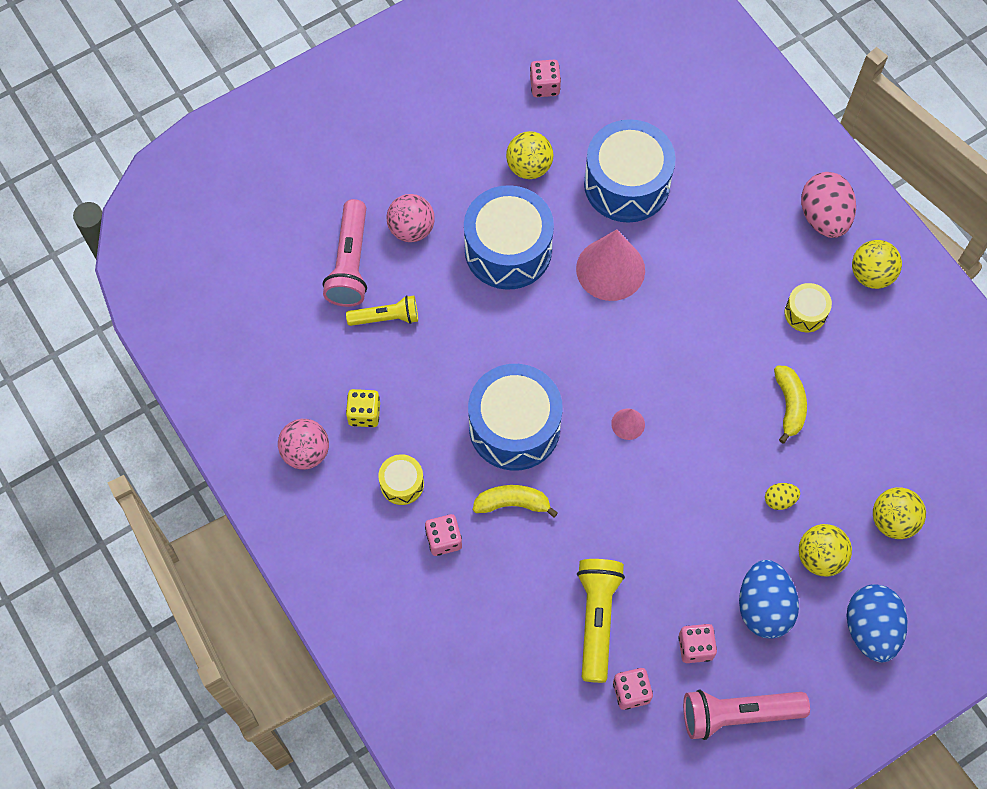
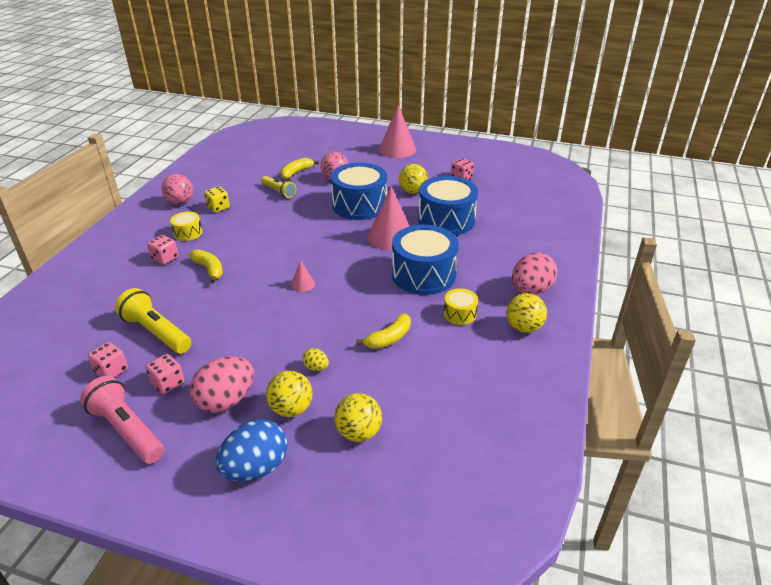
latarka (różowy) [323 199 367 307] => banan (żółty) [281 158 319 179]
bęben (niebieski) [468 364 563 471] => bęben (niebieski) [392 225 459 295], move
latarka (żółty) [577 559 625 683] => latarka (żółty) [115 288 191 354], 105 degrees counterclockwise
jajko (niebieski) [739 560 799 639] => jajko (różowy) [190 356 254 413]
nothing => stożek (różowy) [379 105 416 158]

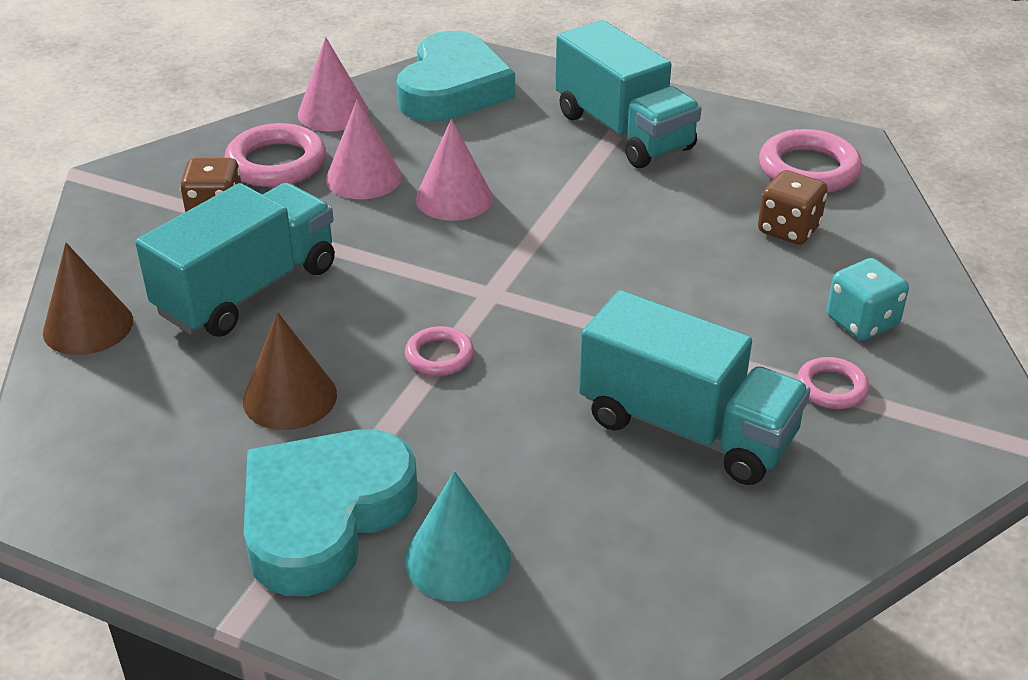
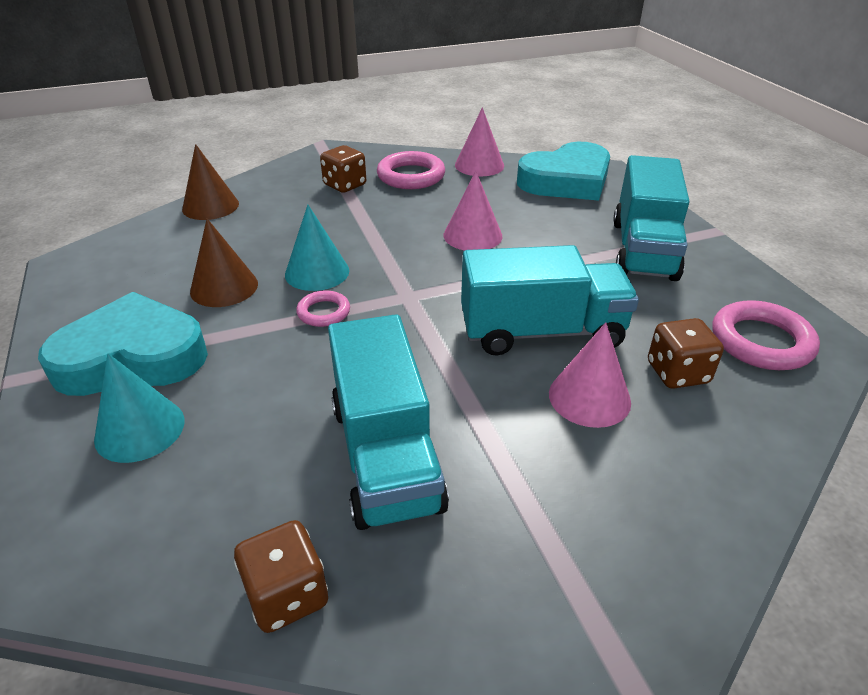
ciężarówka (turkusowy) [135 183 335 337] => ciężarówka (turkusowy) [461 245 639 355], move
stożek (różowy) [326 99 402 199] => stożek (różowy) [549 322 631 428], move
pierścień (różowy) [797 357 869 409] => nothing
kostka do gry (turkusowy) [827 258 909 340] => nothing
nothing => kostka do gry (brązowy) [234 520 328 633]
nothing => stożek (turkusowy) [285 205 349 291]

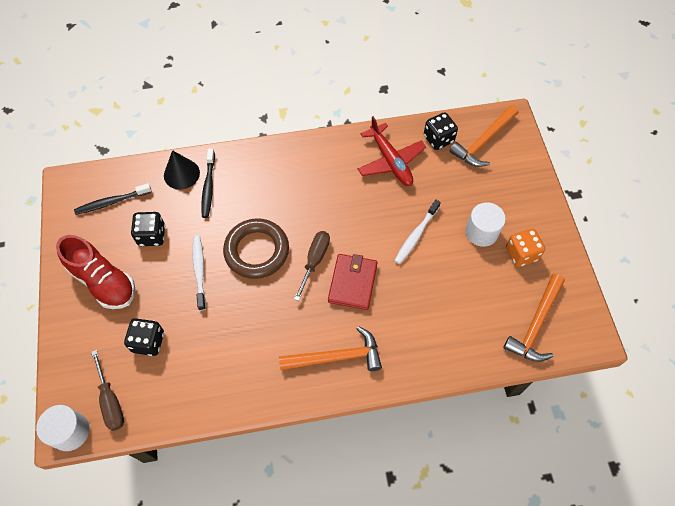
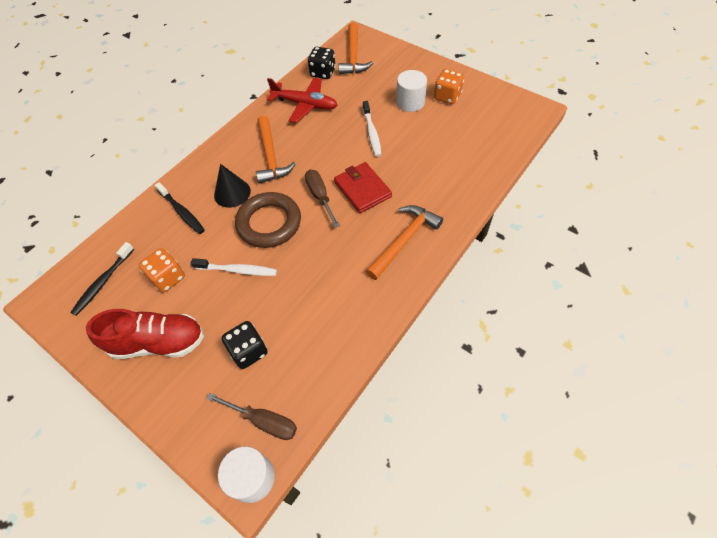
kostka do gry (czarny) [131 212 165 246] => kostka do gry (pomarańczowy) [139 248 185 292]
stożek (czarny) [164 150 200 190] => stożek (czarny) [214 164 251 208], move
szczoteczka do zębów (biały) [192 236 206 311] => szczoteczka do zębów (biały) [191 258 277 276], 150 degrees clockwise
młotek (pomarańczowy) [504 274 565 362] => młotek (pomarańczowy) [256 115 296 184], move

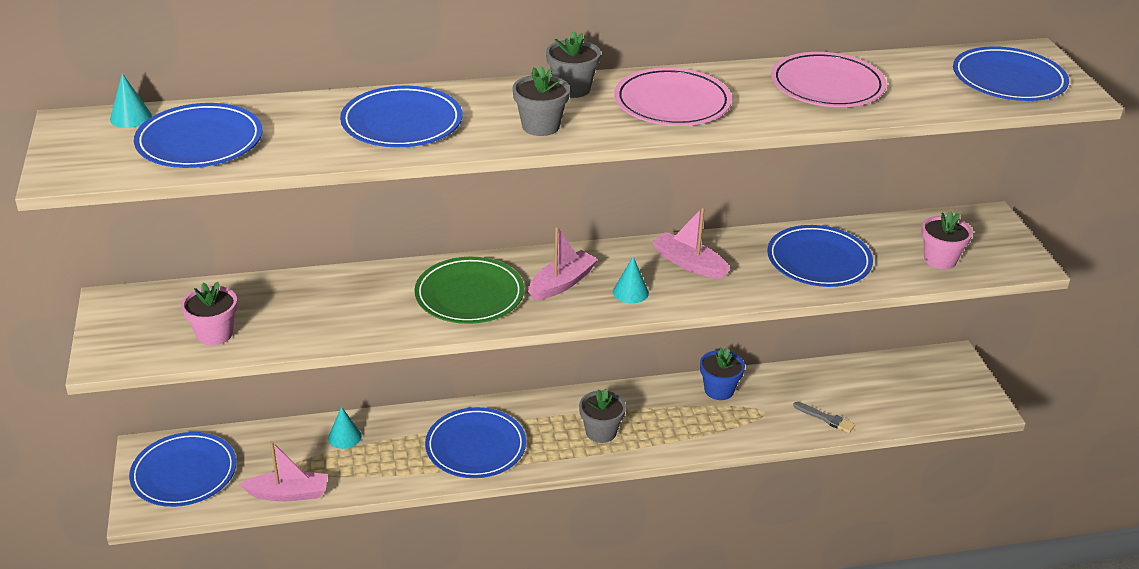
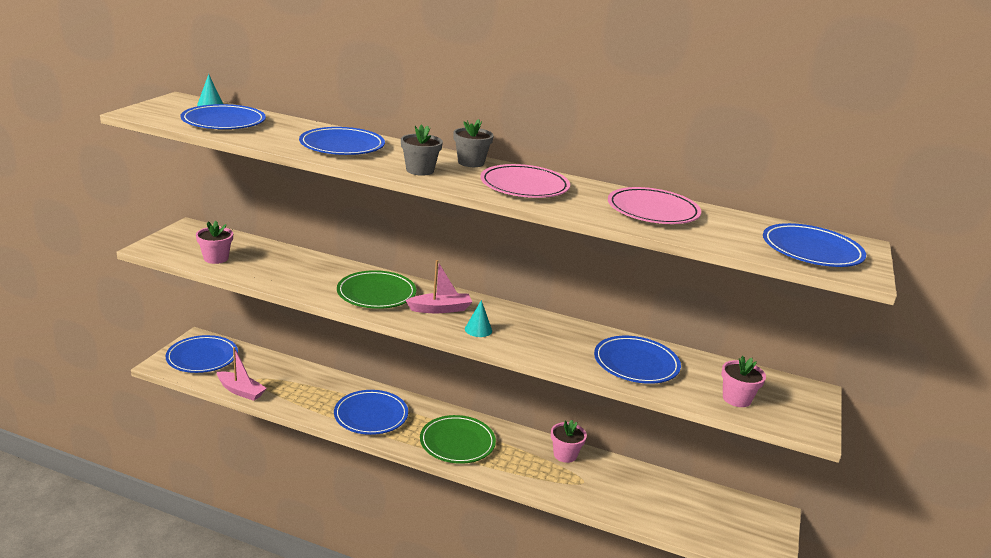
stożek (turkusowy) [328 407 362 449] => nothing
doniczka (szary) [579 389 626 443] => talerz (zielony) [420 415 496 464]
łódka (różowy) [652 207 730 279] => nothing
doniczka (niebieski) [700 348 745 400] => doniczka (różowy) [551 420 587 463]
pędzel (szary) [793 402 855 433] => nothing

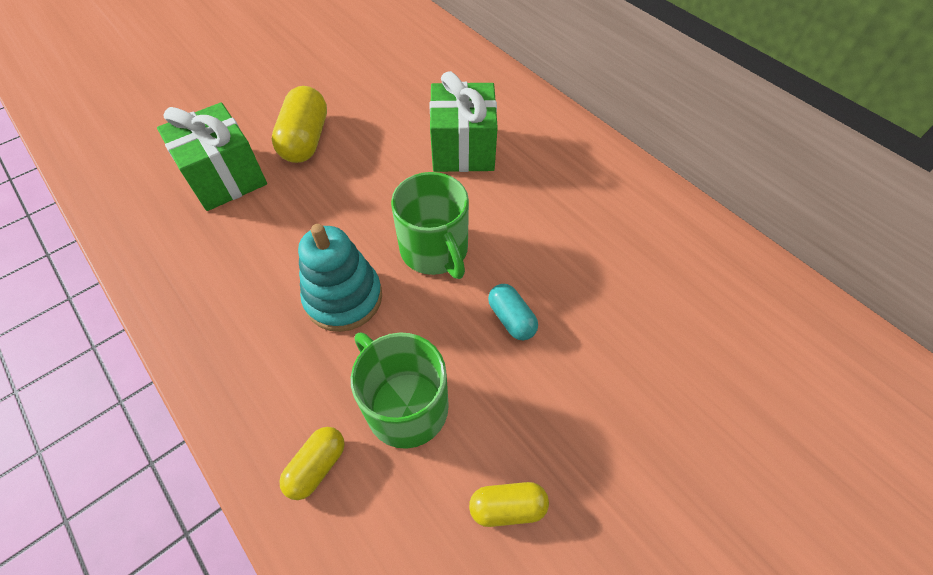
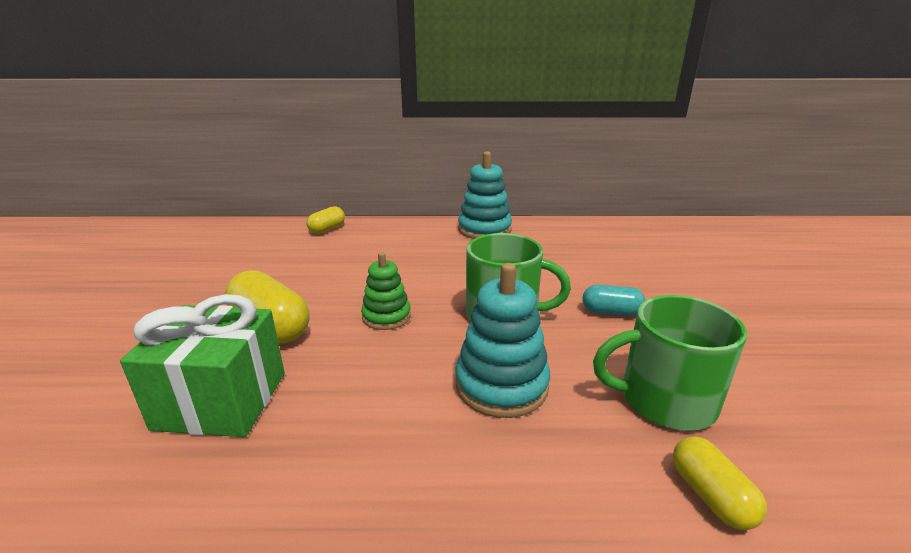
prezent (zielony) [429 71 498 172] => nothing
kapsułka (żółty) [469 482 549 527] => kapsułka (żółty) [306 206 345 234], move
nothing => zabawka nakładanka (zielony) [361 252 411 330]
nothing => zabawka nakładanka (turkusowy) [458 152 512 239]

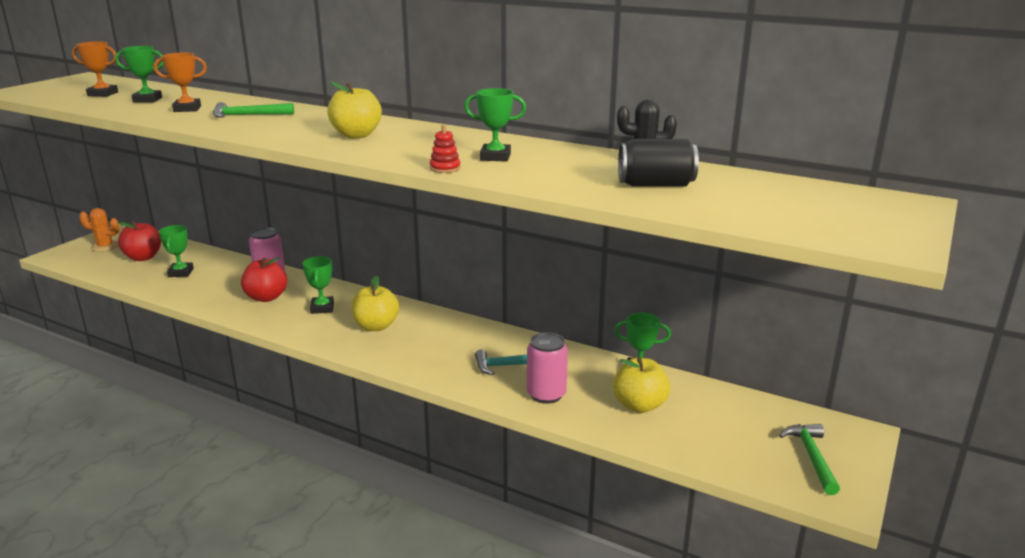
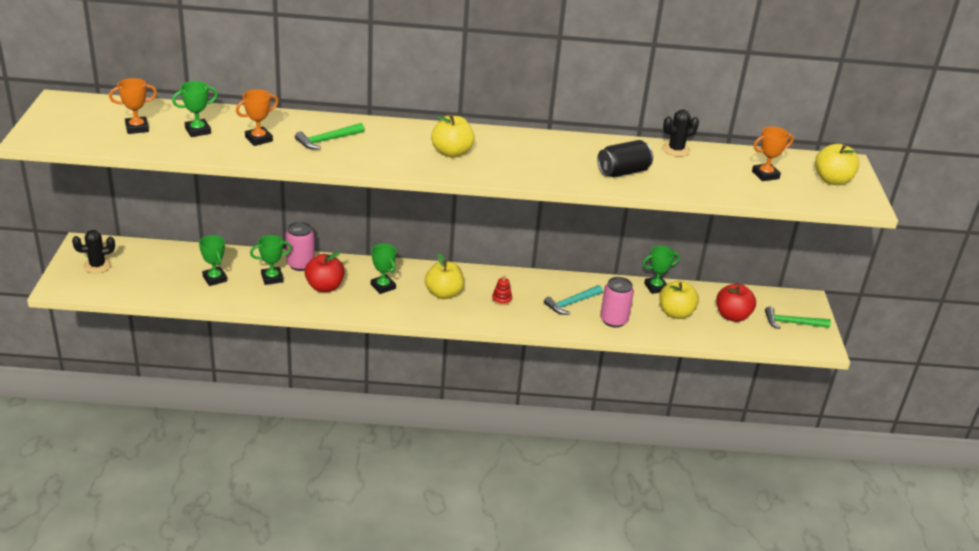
kaktus (pomarańczowy) [79 208 119 252] => kaktus (czarny) [72 230 115 273]
jabłko (czerwony) [118 221 161 261] => jabłko (czerwony) [717 284 756 322], move
zabawka nakładanka (czerwony) [430 124 461 173] => zabawka nakładanka (czerwony) [492 275 512 305], move
puchar (zielony) [464 88 526 162] => puchar (zielony) [250 235 292 285], move
puszka (czarny) [618 139 699 187] => puszka (czarny) [597 140 653 177], move
młotek (zielony) [779 424 840 495] => młotek (zielony) [765 307 831 329], 60 degrees counterclockwise
nothing => puchar (pomarańczowy) [752 126 794 181]
nothing => jabłko (żółty) [815 144 859 185]

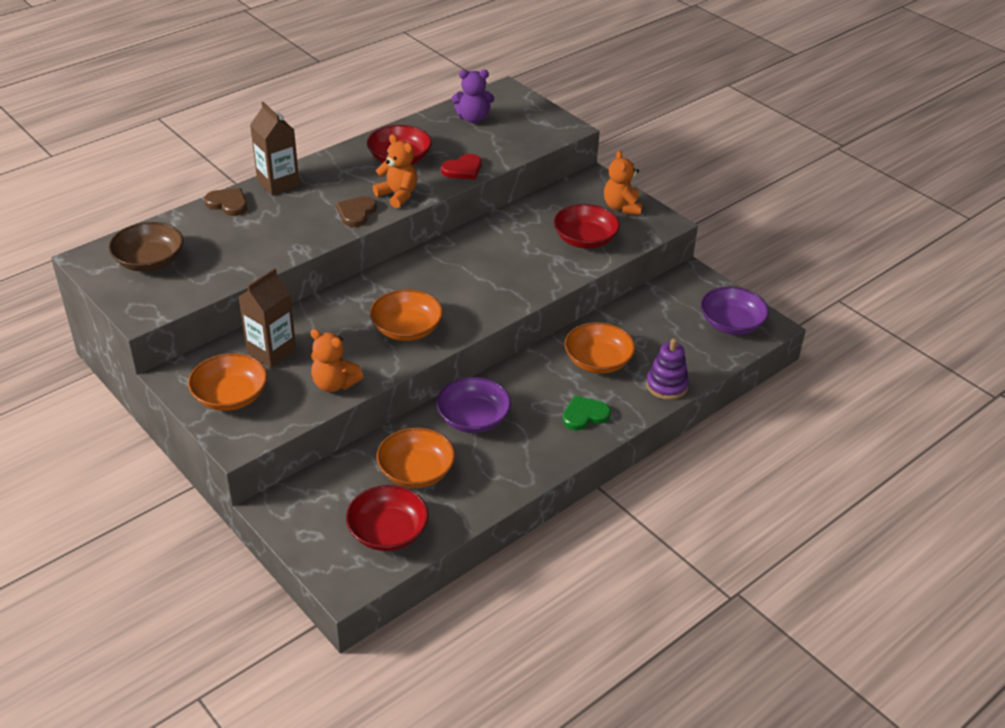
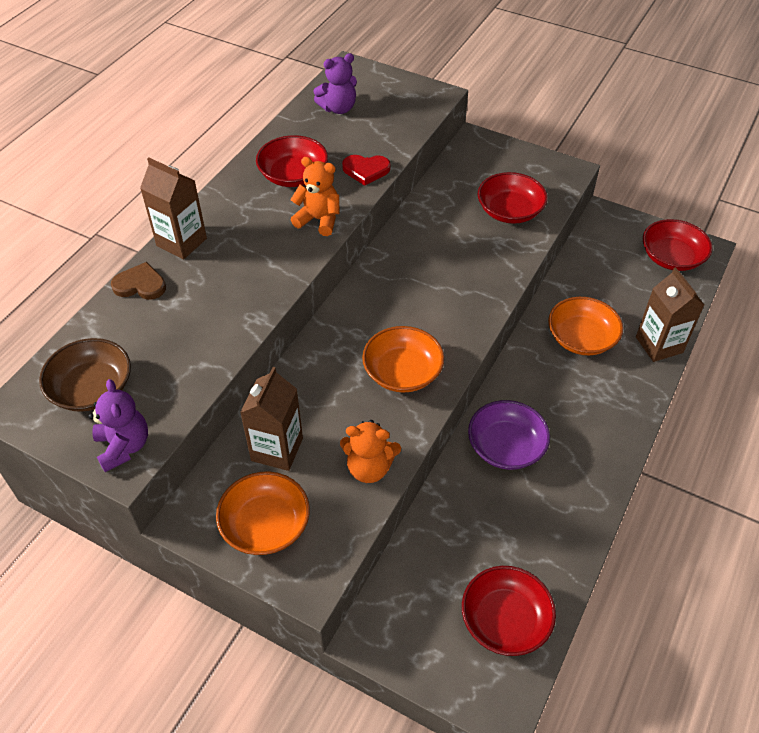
serce (brązowy) [336 196 377 227] => nothing
miska (pomarańczowy) [377 427 455 488] => nothing
serce (czerwony) [441 154 482 180] => serce (czerwony) [342 155 391 186], 60 degrees clockwise
serce (zielony) [562 396 611 430] => nothing
miś (pomarańczowy) [604 150 642 215] => nothing
zabawka nakładanka (fioletowy) [646 338 689 400] => karton mleka (brązowy) [636 267 704 362]
miska (fioletowy) [701 287 769 335] => miska (czerwony) [643 219 713 271]
nothing => miś (fioletowy) [89 379 148 472]

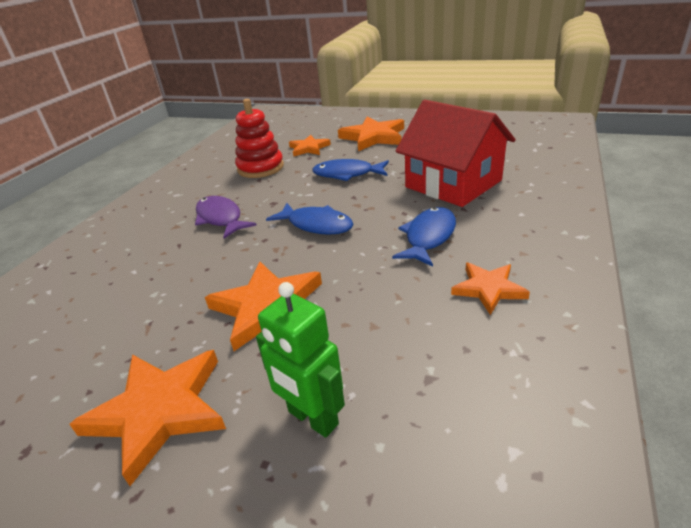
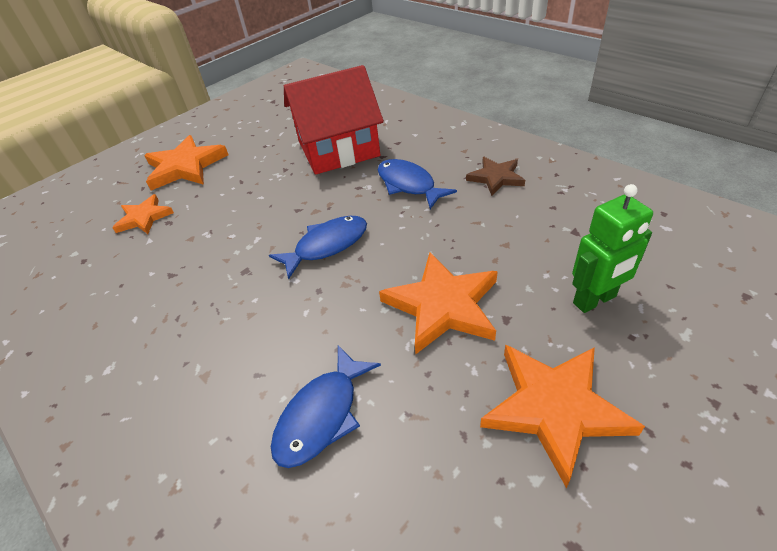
ryba (fioletowy) [195 196 257 239] => nothing
zabawka nakładanka (czerwony) [235 99 284 178] => nothing
ryba (niebieski) [312 159 389 181] => ryba (niebieski) [271 345 381 468], move
gwiazda (pomarańczowy) [451 262 530 315] => gwiazda (brązowy) [466 157 525 196]

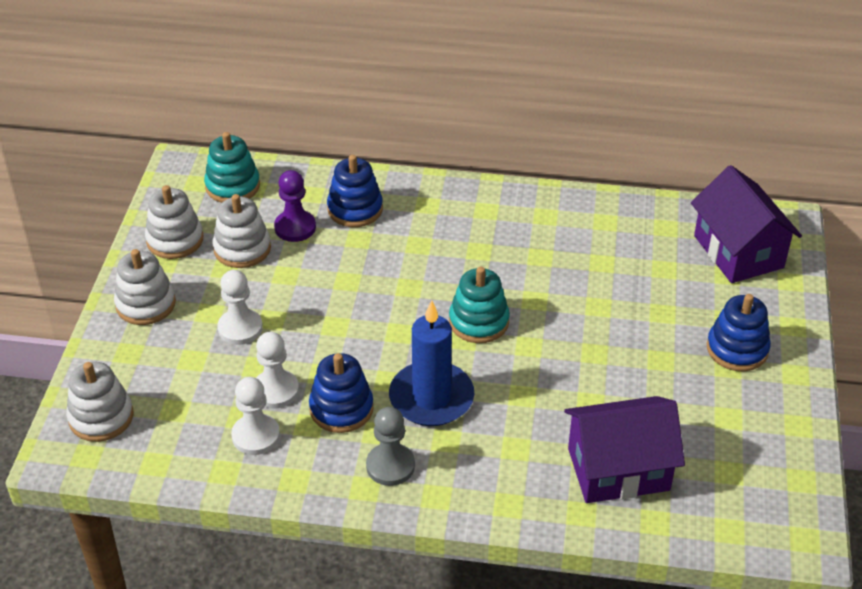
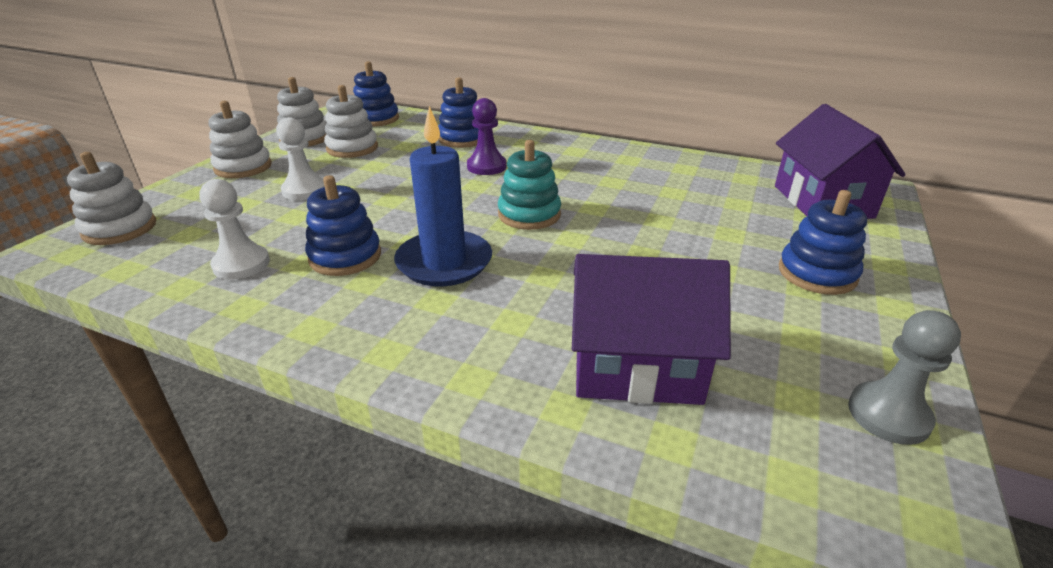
zabawka nakładanka (turkusowy) [204 132 260 203] => zabawka nakładanka (niebieski) [353 61 399 127]
pionek (biały) [256 332 299 408] => nothing
pionek (fioletowy) [274 170 316 242] => pionek (fioletowy) [467 98 507 175], move
pionek (szary) [366 407 415 486] => pionek (szary) [848 310 961 445], move

